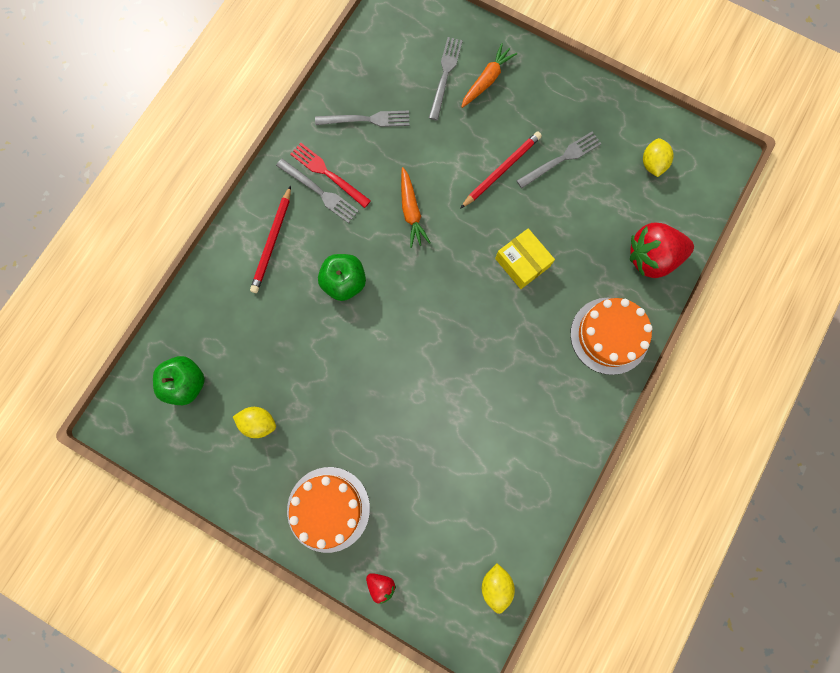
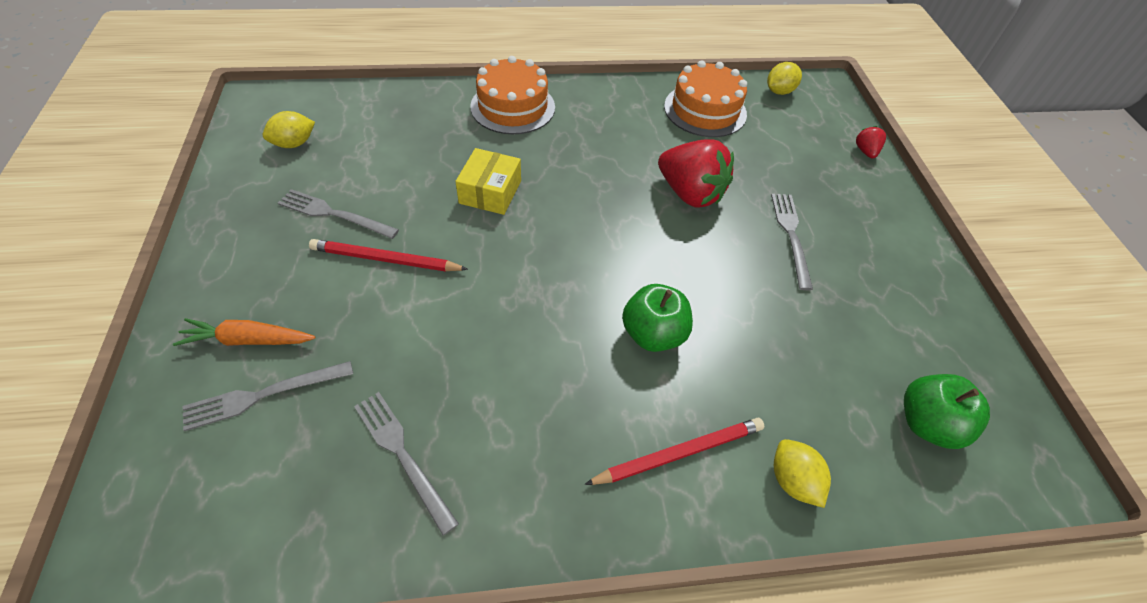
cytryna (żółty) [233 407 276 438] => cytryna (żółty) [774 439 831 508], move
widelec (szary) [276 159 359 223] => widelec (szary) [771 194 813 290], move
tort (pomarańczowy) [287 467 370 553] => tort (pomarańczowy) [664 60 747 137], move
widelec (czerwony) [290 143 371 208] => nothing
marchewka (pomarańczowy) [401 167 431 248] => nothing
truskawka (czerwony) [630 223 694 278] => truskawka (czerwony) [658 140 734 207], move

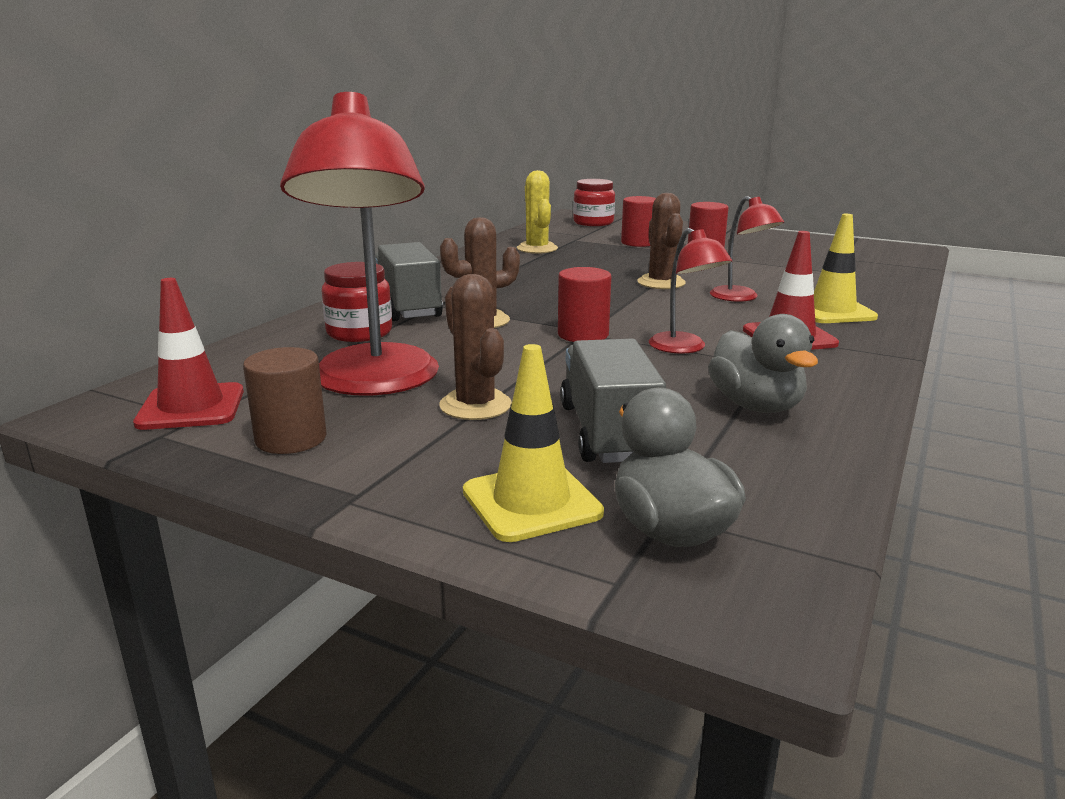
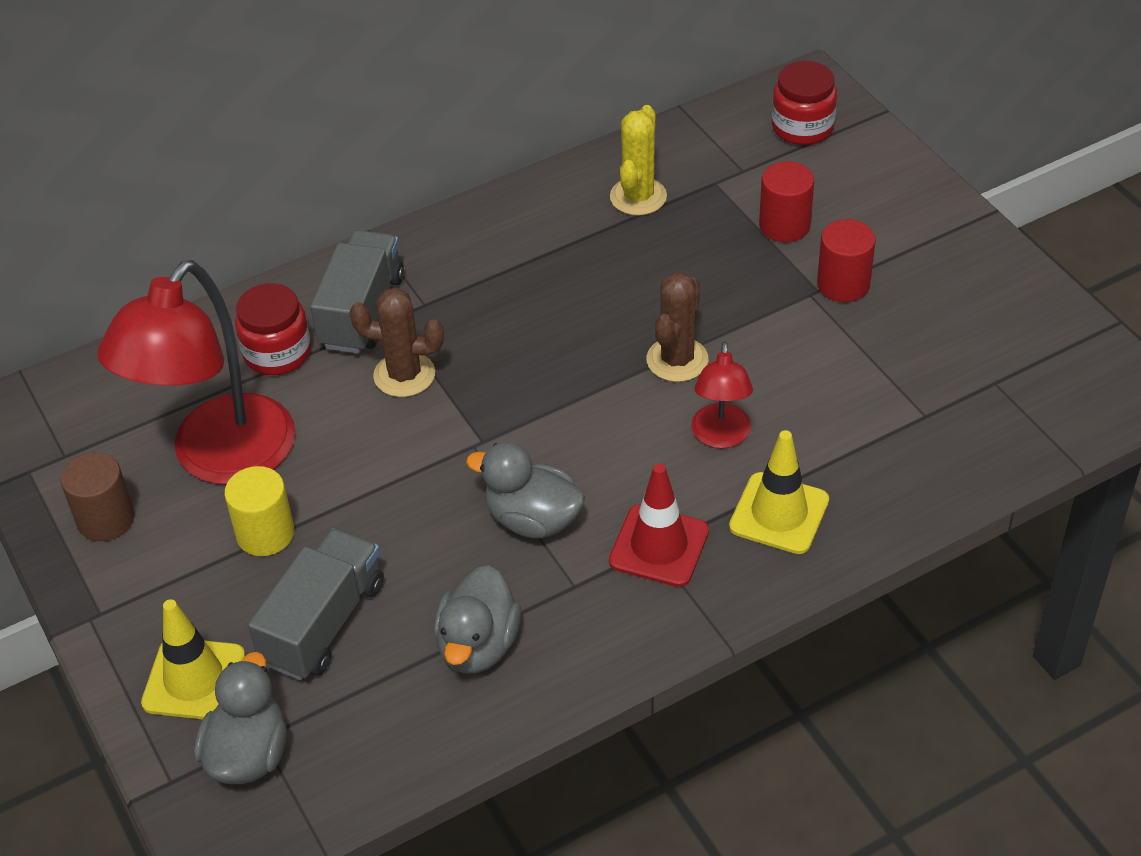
pachołek (czerwony) [133 278 244 430] => nothing
kaktus (brązowy) [439 274 512 420] => walec (żółty) [224 466 294 556]
walec (czerwony) [558 267 611 342] => nothing
lampka (czerwony) [649 228 732 354] => kaczka (szary) [466 442 585 538]

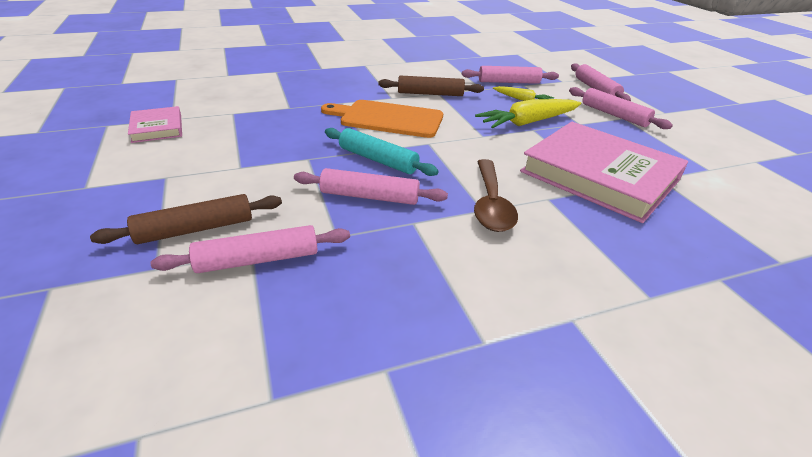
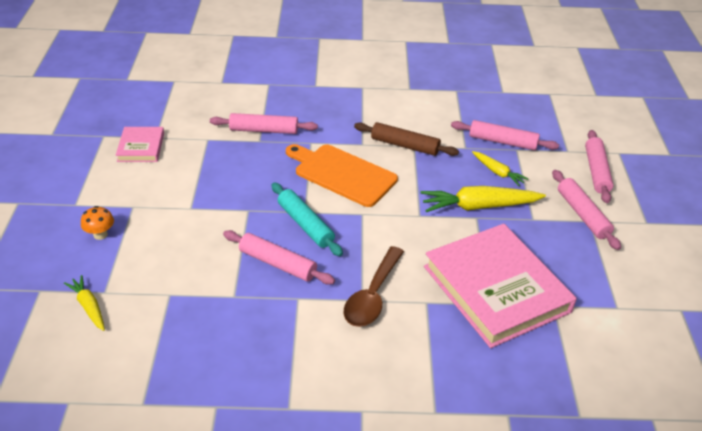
wałek do ciasta (brązowy) [90 194 282 244] => nothing
wałek do ciasta (różowy) [151 225 350 273] => wałek do ciasta (różowy) [210 113 318 134], move
nothing => marchewka (żółty) [64 275 105 331]
nothing => grzyb (pomarańczowy) [81 206 114 240]

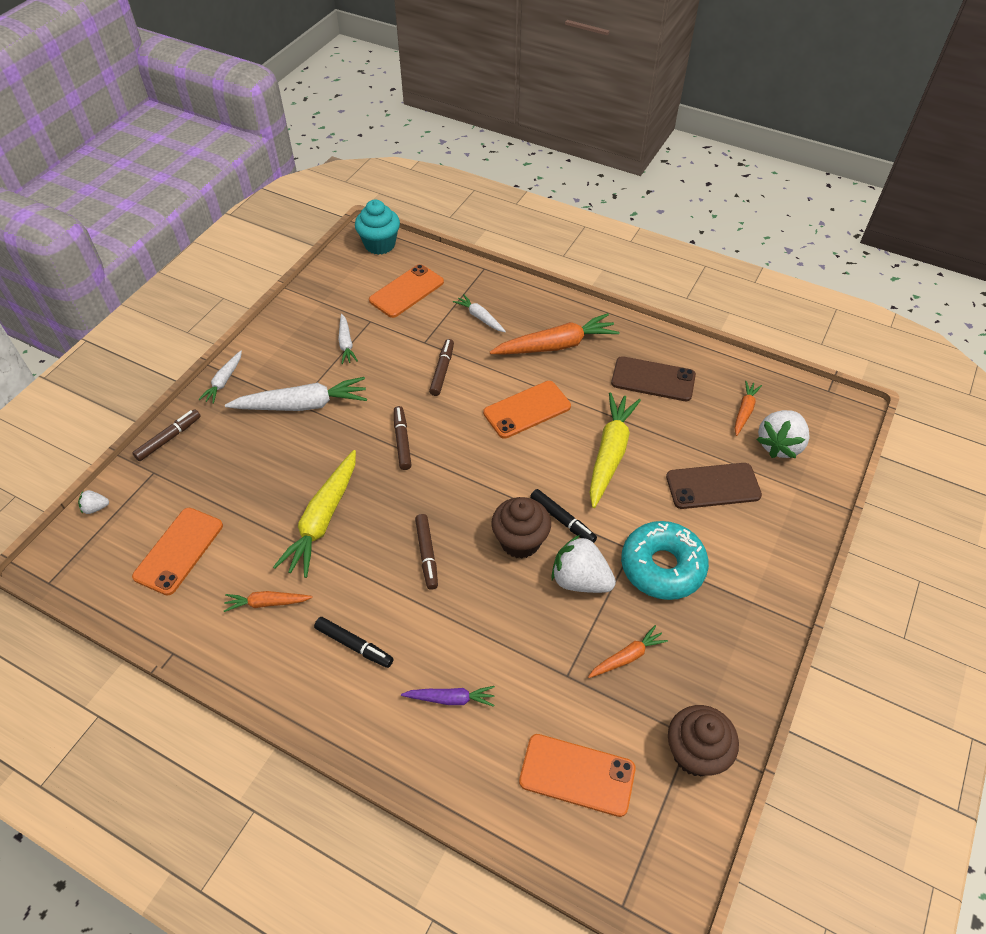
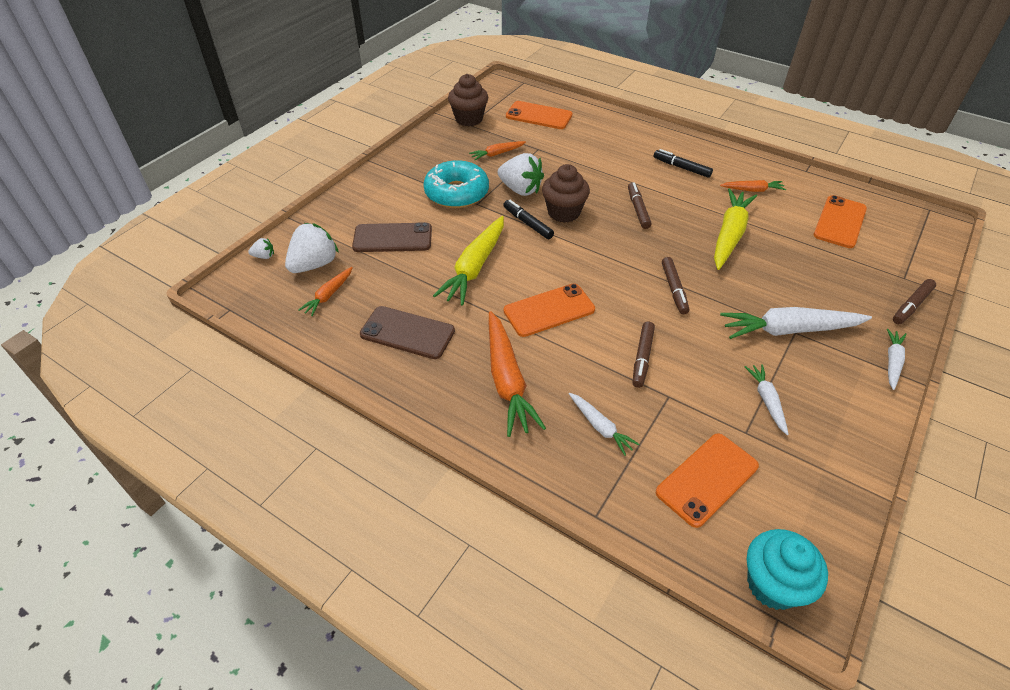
truskawka (biały) [78 490 109 514] => truskawka (biały) [248 238 274 259], move
marchewka (fioletowy) [401 686 495 707] => nothing
marchewka (pomarańczowy) [490 313 619 354] => marchewka (pomarańczowy) [489 311 546 437], 90 degrees counterclockwise

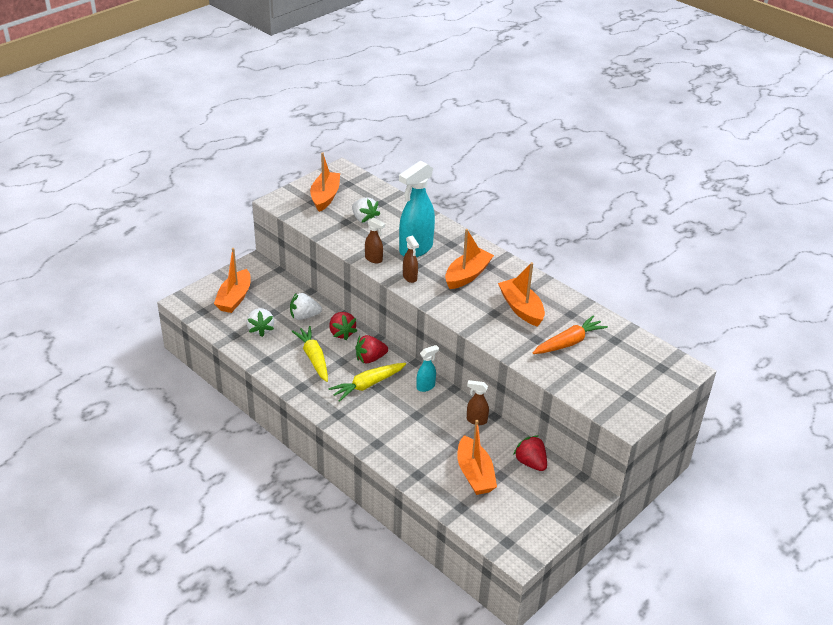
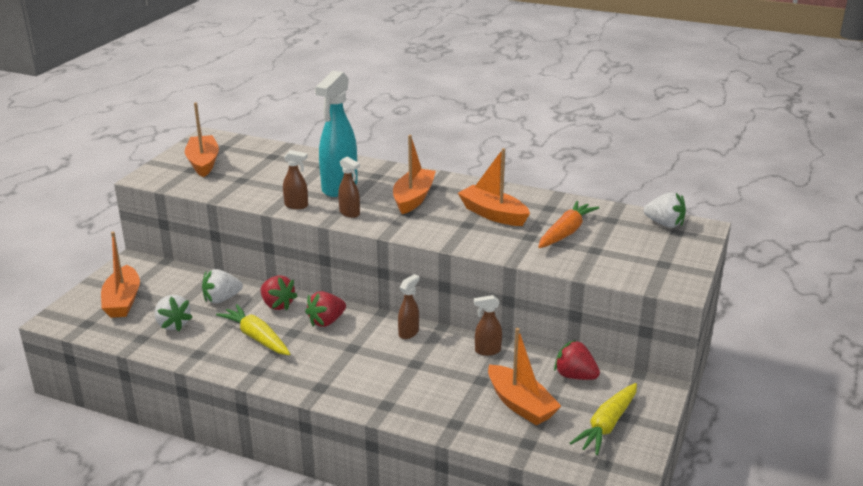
marchewka (żółty) [328 363 406 402] => marchewka (żółty) [570 383 637 455], move
truskawka (biały) [352 197 380 224] => truskawka (biały) [643 192 686 227], move
spryskiwacz (turkusowy) [417 345 439 392] => spryskiwacz (brązowy) [398 274 420 339]

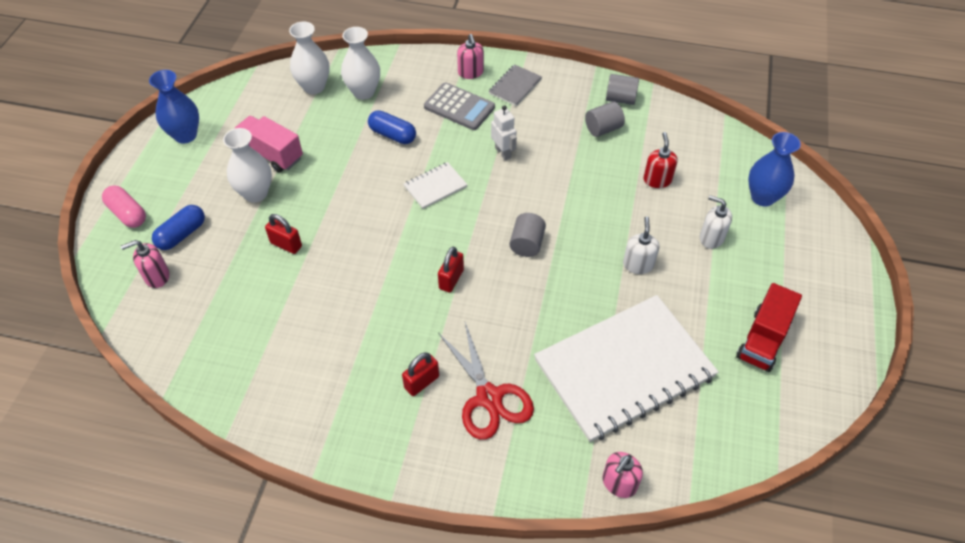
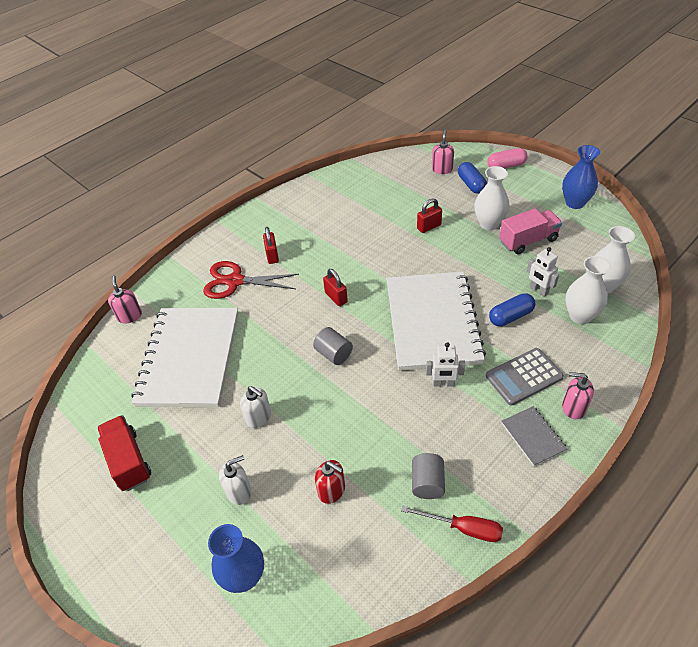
zeszyt (biały) [404 162 468 209] => zeszyt (biały) [387 271 486 371], x2.43
walec (szary) [606 74 639 105] => śrubokręt (czerwony) [401 506 503 542]
nothing => robot (biały) [527 247 559 297]

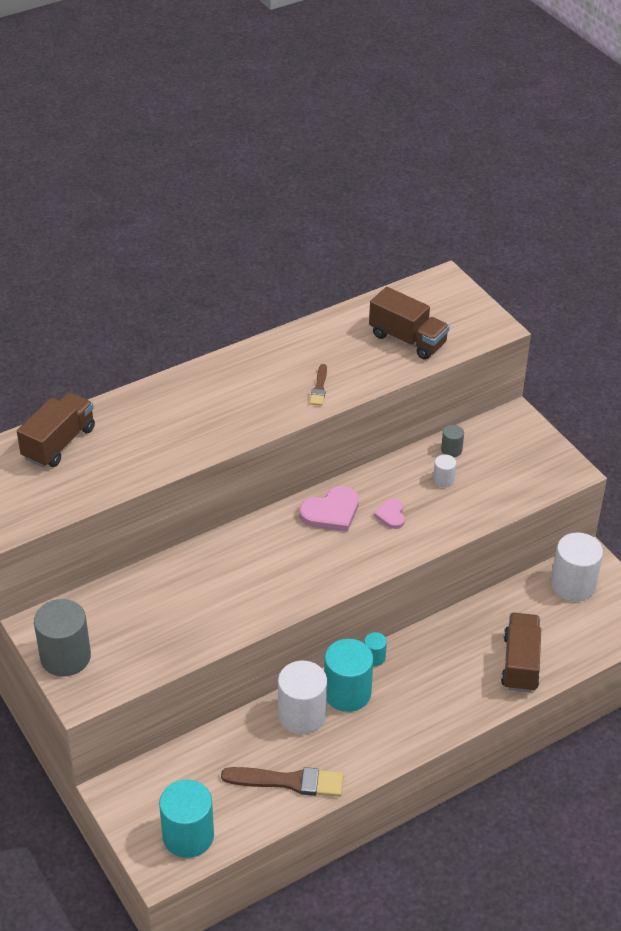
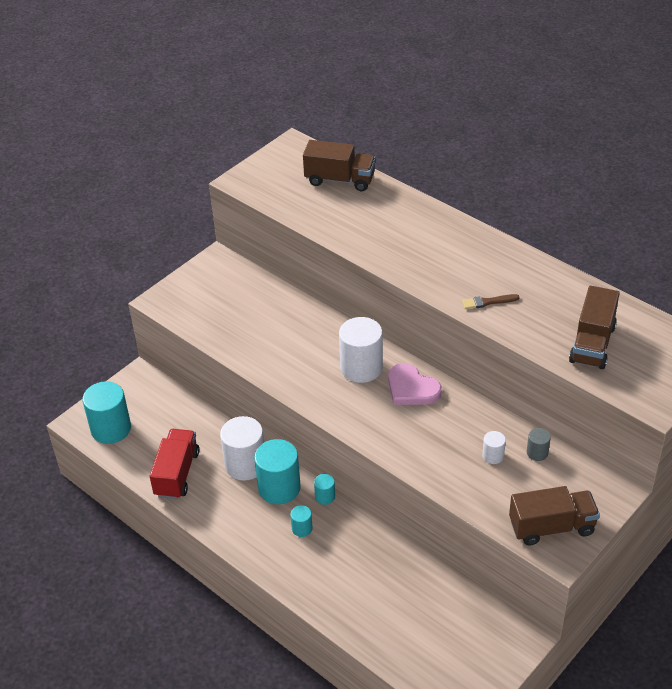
walec (szary) [34 599 91 677] => nothing
pędzel (brązowy) [221 767 344 797] => ciężarówka (czerwony) [150 429 199 499]
serce (różowy) [374 499 405 529] => nothing
ciężarówka (brązowy) [501 613 541 693] => ciężarówka (brązowy) [509 486 600 545], move
walec (biały) [551 532 603 602] => walec (biały) [339 317 383 383], move
nothing => walec (turkusowy) [290 505 313 537]

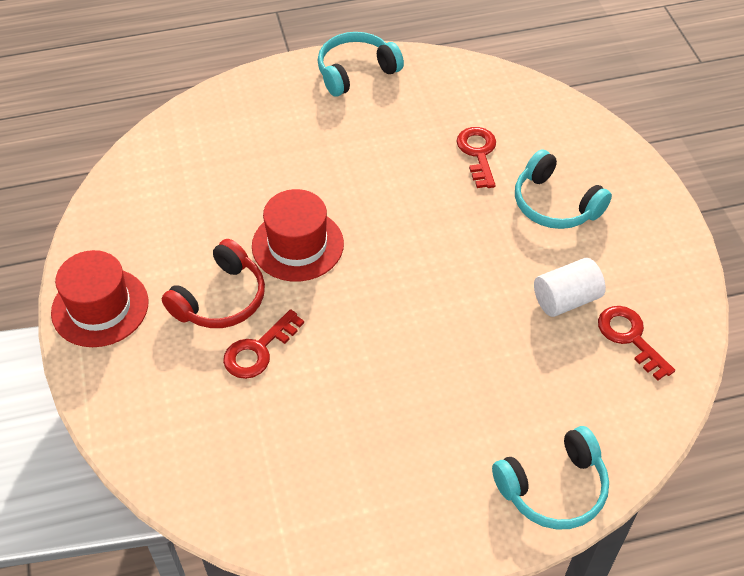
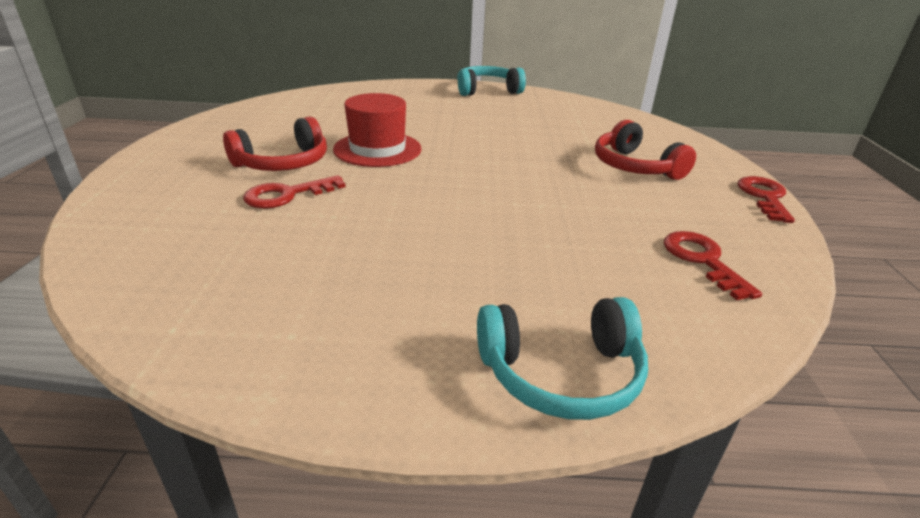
kapelusz (czerwony) [51 250 148 347] => nothing
klucz (czerwony) [456 127 496 188] => klucz (czerwony) [738 176 795 223], move
słuchawki (turkusowy) [515 149 612 229] => słuchawki (czerwony) [595 120 696 180]
walec (biały) [534 258 606 317] => nothing

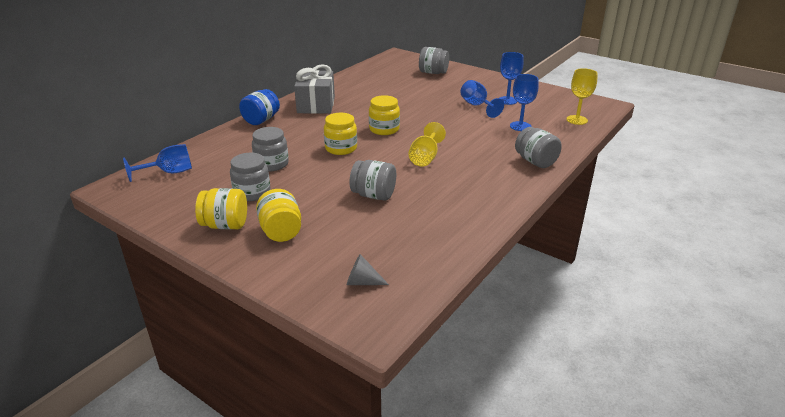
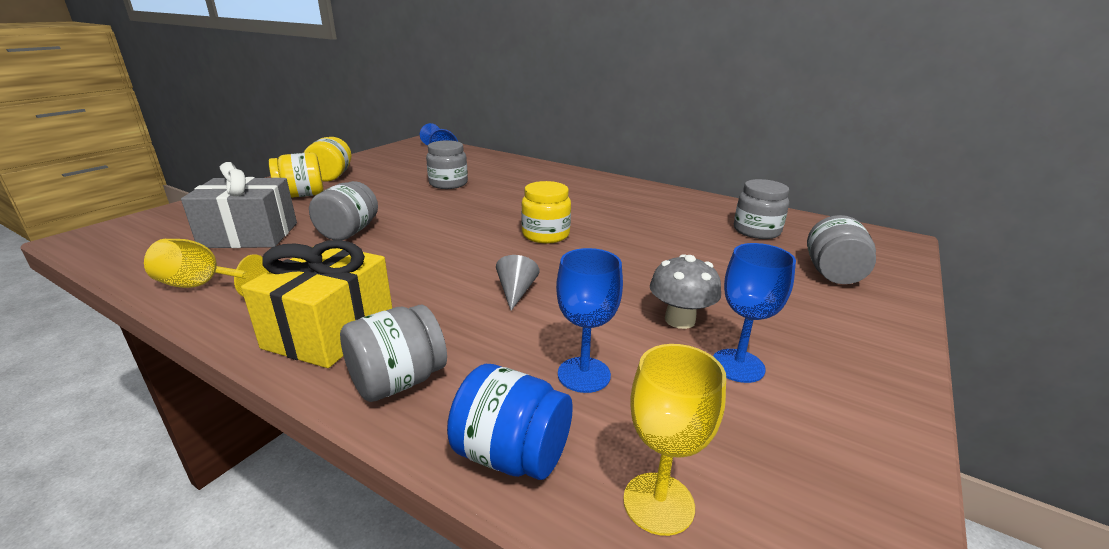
słoik (szary) [230 153 271 201] => słoik (szary) [734 179 789 239], move
słoik (niebieski) [239 89 280 125] => słoik (niebieski) [447 364 573 480], move
prezent (szary) [294 64 335 114] => prezent (szary) [181 162 297 248], move
słoik (żółty) [324 113 357 155] => nothing
stożek (szary) [347 254 389 285] => stożek (szary) [496 255 540 311], move
kielich (żółty) [409 122 446 167] => kielich (żółty) [144 239 267 297], move
kielich (niebieski) [460 80 504 118] => grzyb (szary) [650 254 721 329]
nothing => prezent (żółty) [241 240 392 368]

